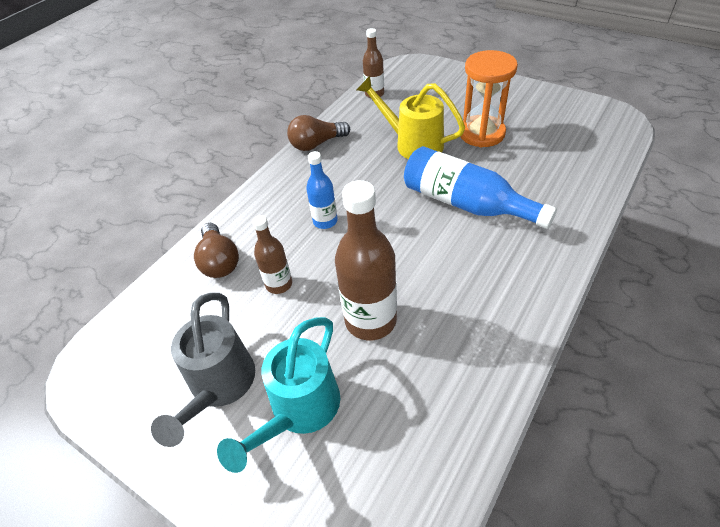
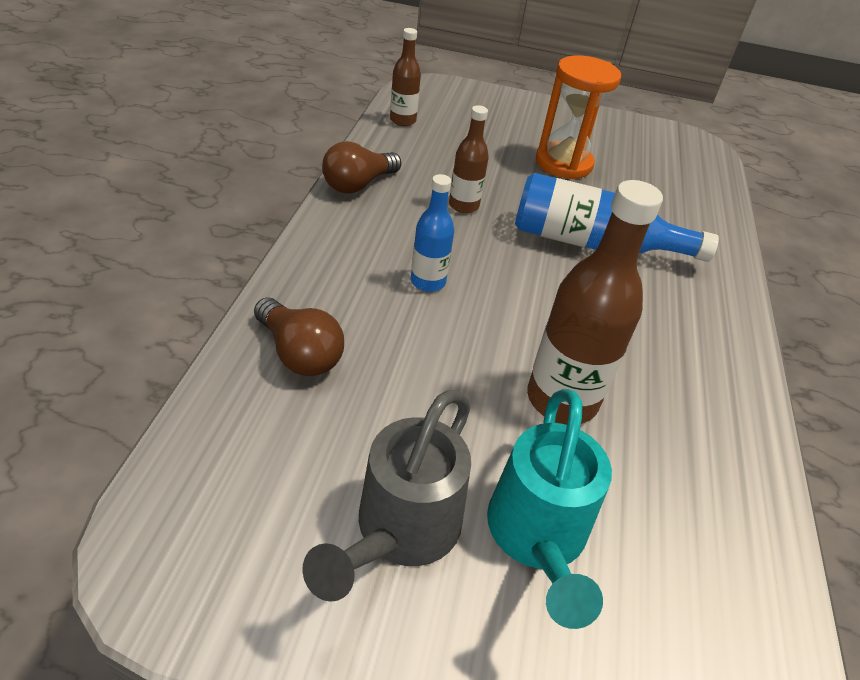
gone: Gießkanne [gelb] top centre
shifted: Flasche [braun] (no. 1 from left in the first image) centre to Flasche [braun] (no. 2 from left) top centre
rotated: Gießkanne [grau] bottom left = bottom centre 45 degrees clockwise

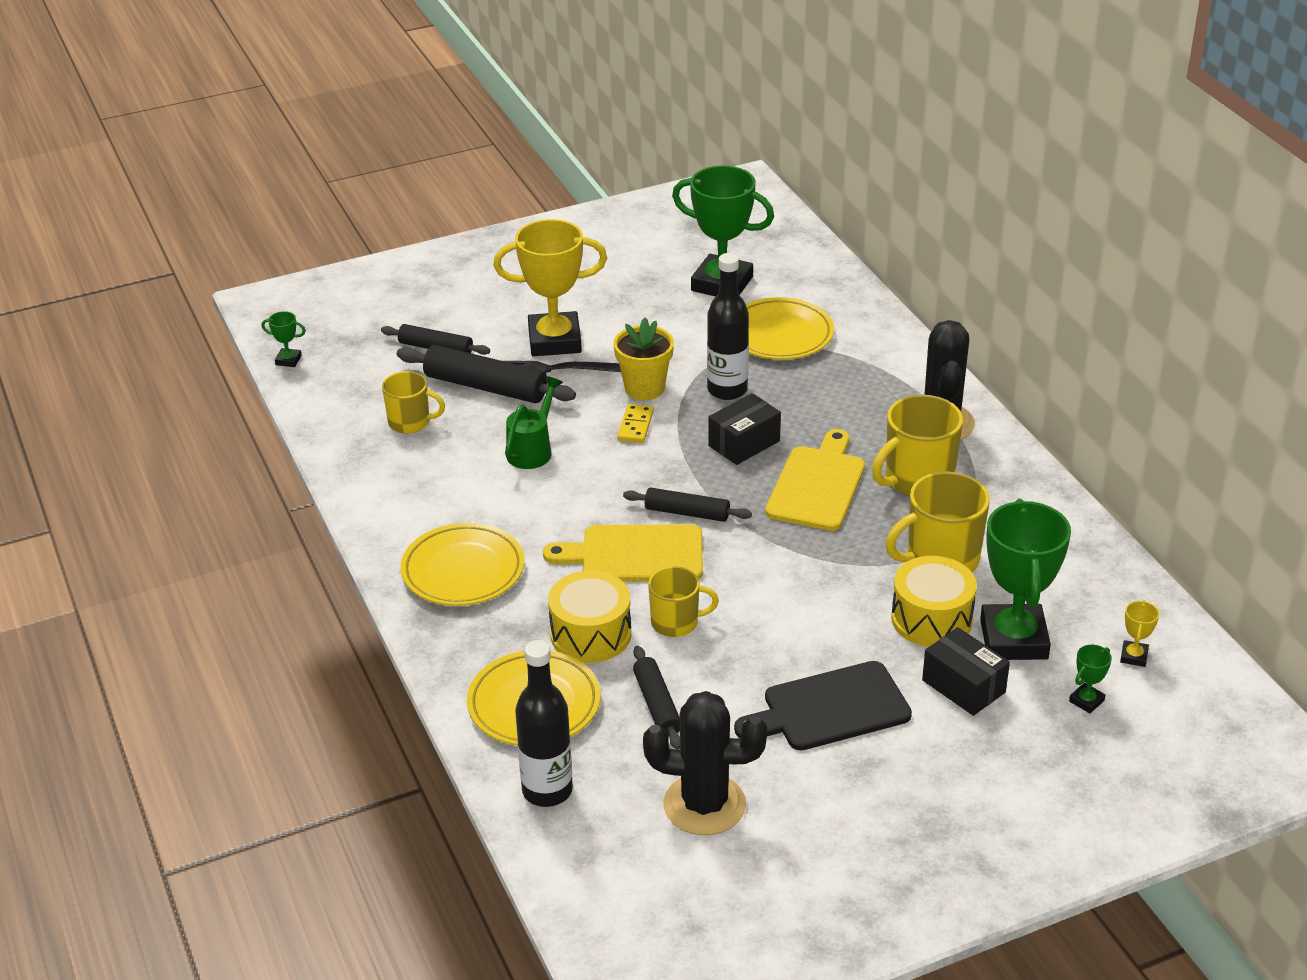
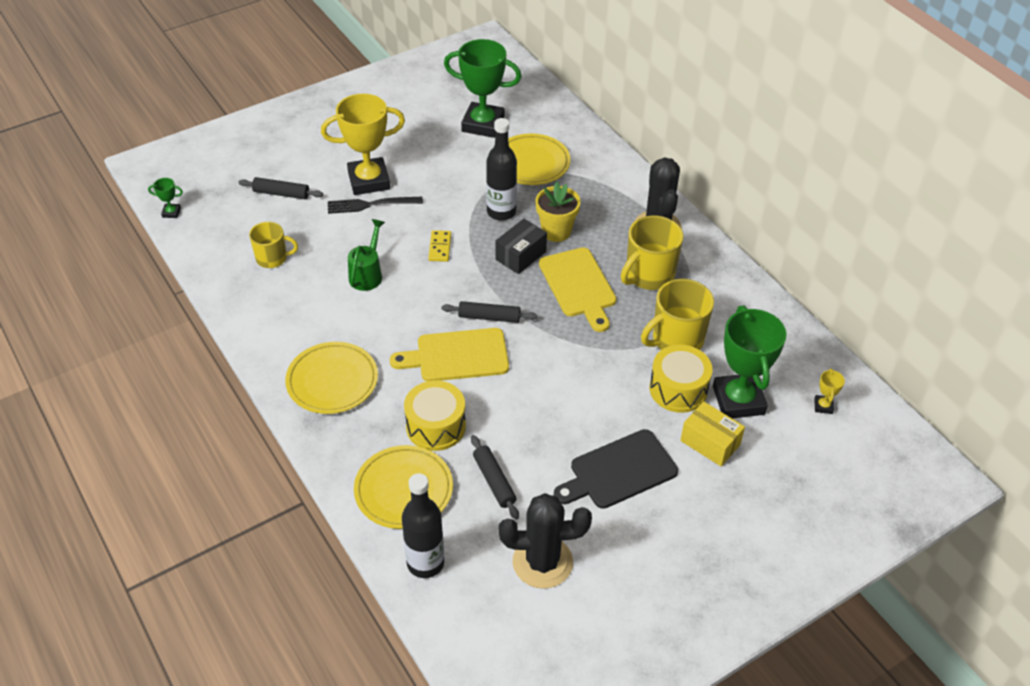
gone: Nudelholz [schwarz] (no. 2 from left) centre; Tasse [gelb] (no. 2 from left) centre; Pokal [grün] (no. 4 from left) bottom right
shifted: Blumentopf [gelb] centre to top centre
repainted: Schachtel [schwarz] (no. 2 from left) bottom right to Schachtel [gelb] middle right
rotated: Schneidebrett [gelb] (no. 2 from left) centre = centre 150 degrees clockwise

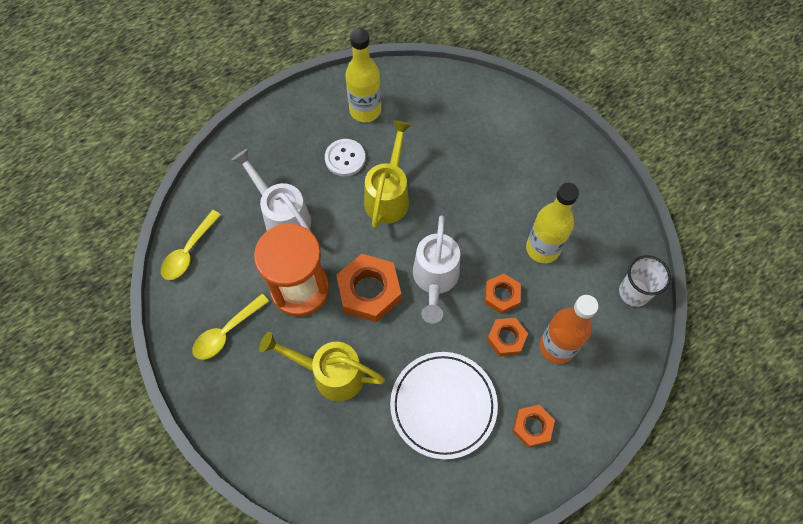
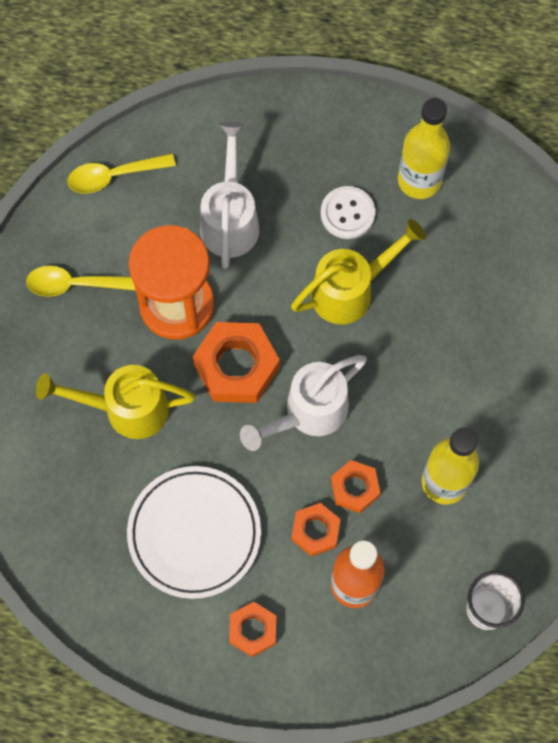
rotated: Gießkanne [gelb] (no. 1 from left) bottom centre = middle left 60 degrees counterclockwise

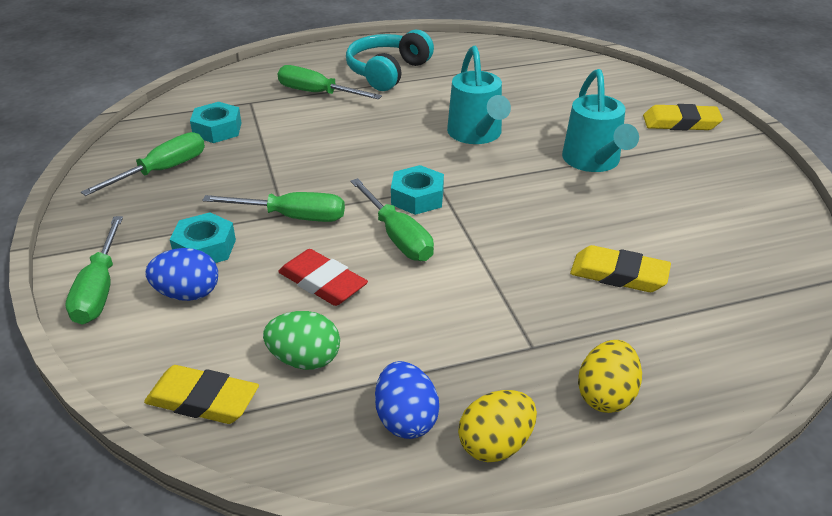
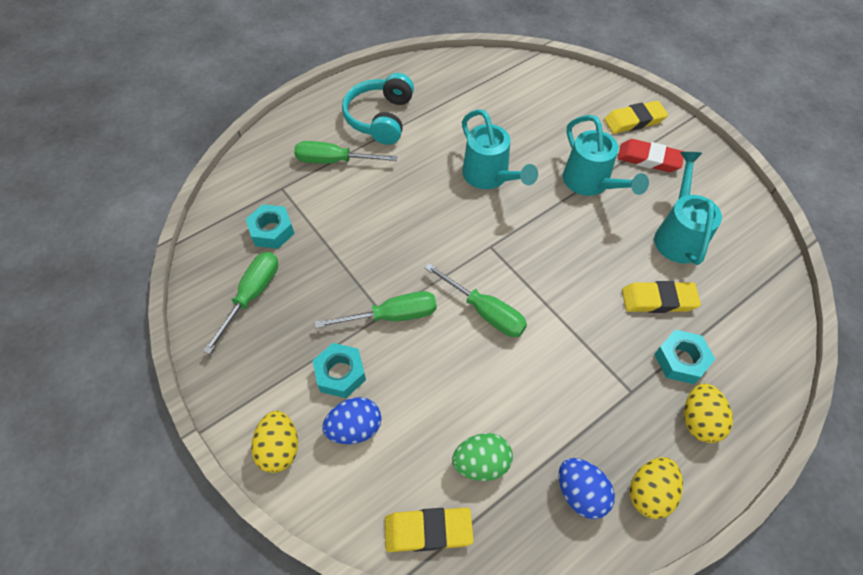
new: Gießkanne [türkis] (no. 3 from left) middle right
shifted: Radiergummi [rot] centre to top right; Sechskantmutter [türkis] (no. 3 from left) centre to middle right
swapped: Schraubenzieher [grün] (no. 1 from left) middle left to Ei [gelb] (no. 1 from left) bottom left

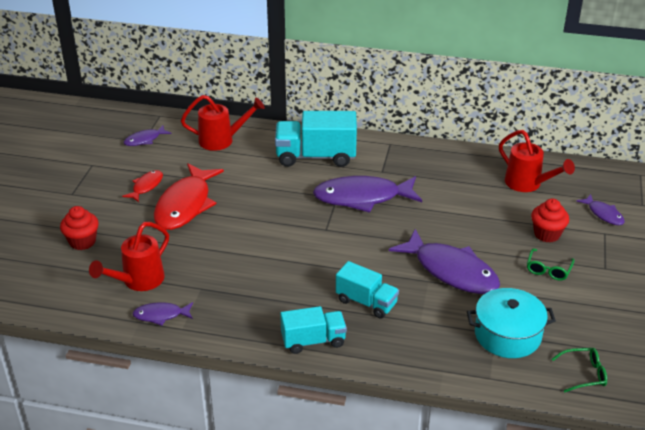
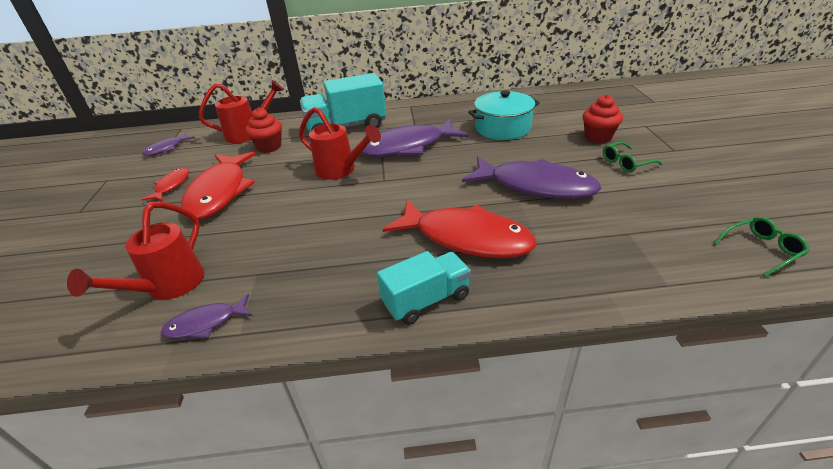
gone: Fisch [lila] (no. 5 from left) middle right
shifted: Muffin [rot] (no. 1 from left) middle left to top left; Kochtopf [türkis] bottom right to top centre; Gießkanne [rot] (no. 3 from left) middle right to top centre
swapped: Lastwagen [türkis] (no. 3 from left) bottom centre to Fisch [rot] (no. 3 from left) centre
rotated: Brille [grün] (no. 1 from left) middle right = middle right 60 degrees clockwise

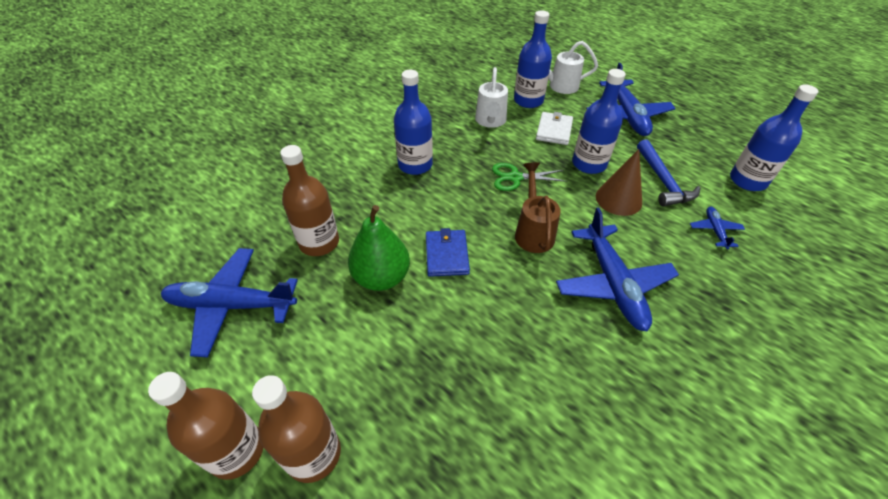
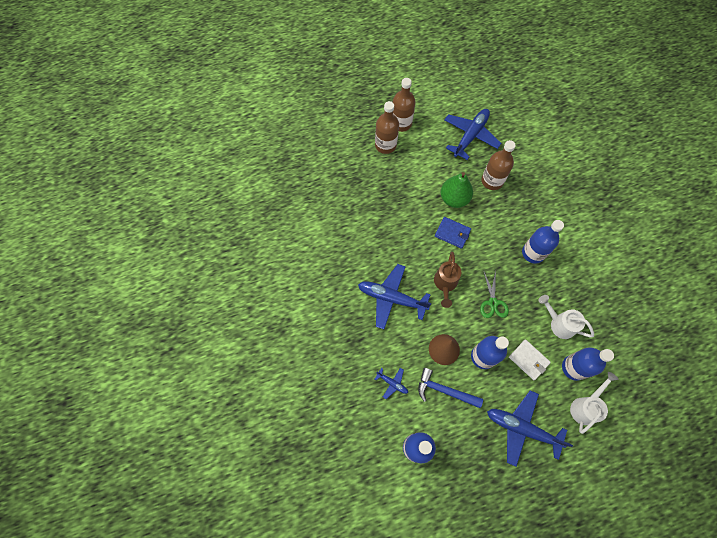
rotated: Schere [grün] centre = middle right 150 degrees clockwise; Gießkanne [braun] centre = centre 75 degrees clockwise

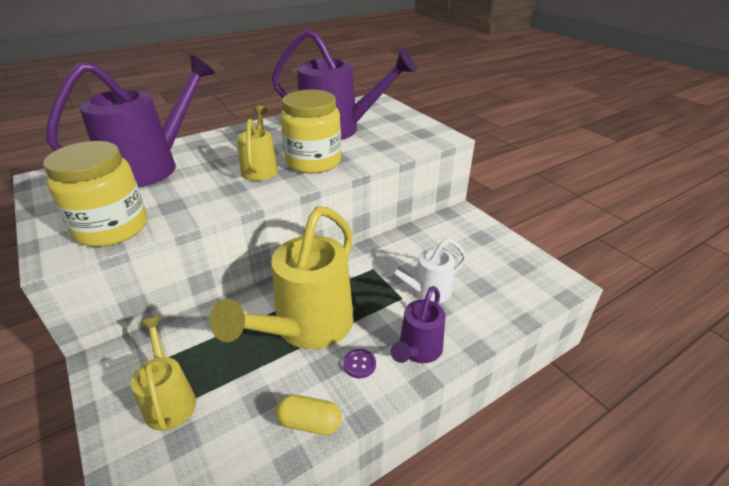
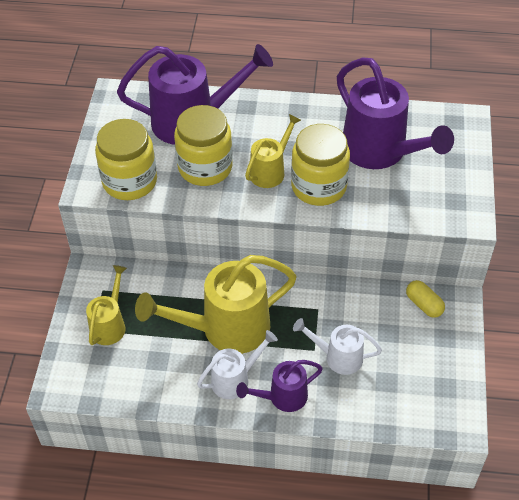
new: Einmachglas [gelb] (no. 2 from left) top centre
shifted: Kapsel [gelb] bottom centre to middle right
swapped: Knopf [lila] bottom centre to Gießkanne [weiß] (no. 1 from left) bottom centre

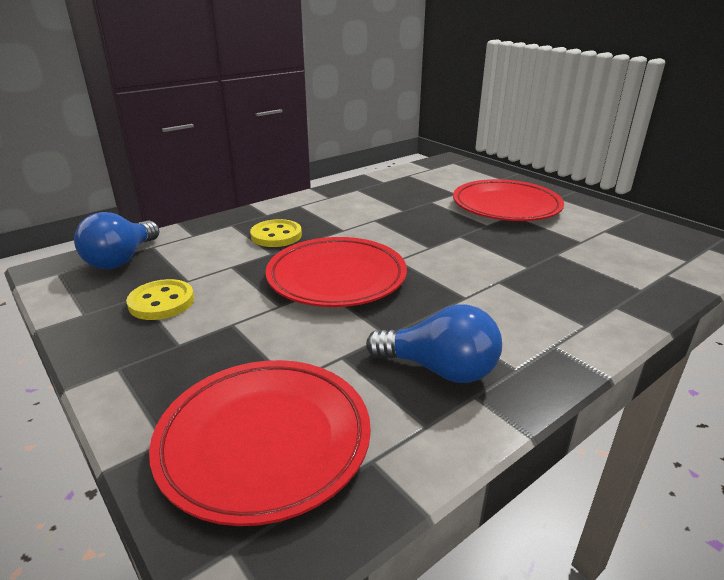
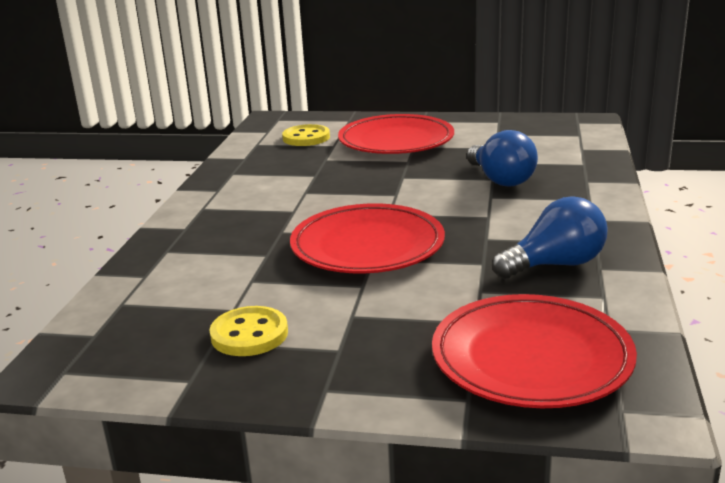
shifted: Glühbirne [blau] (no. 1 from left) middle left to top right; Knopf [gelb] (no. 2 from left) centre to top centre

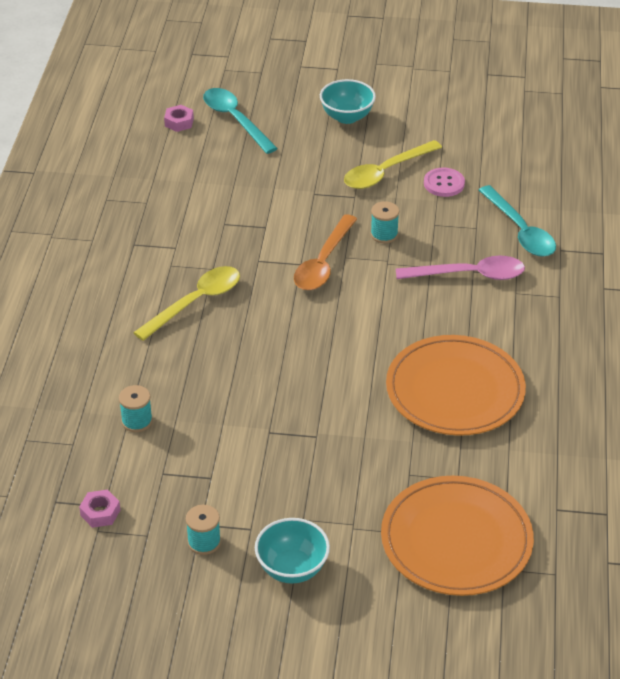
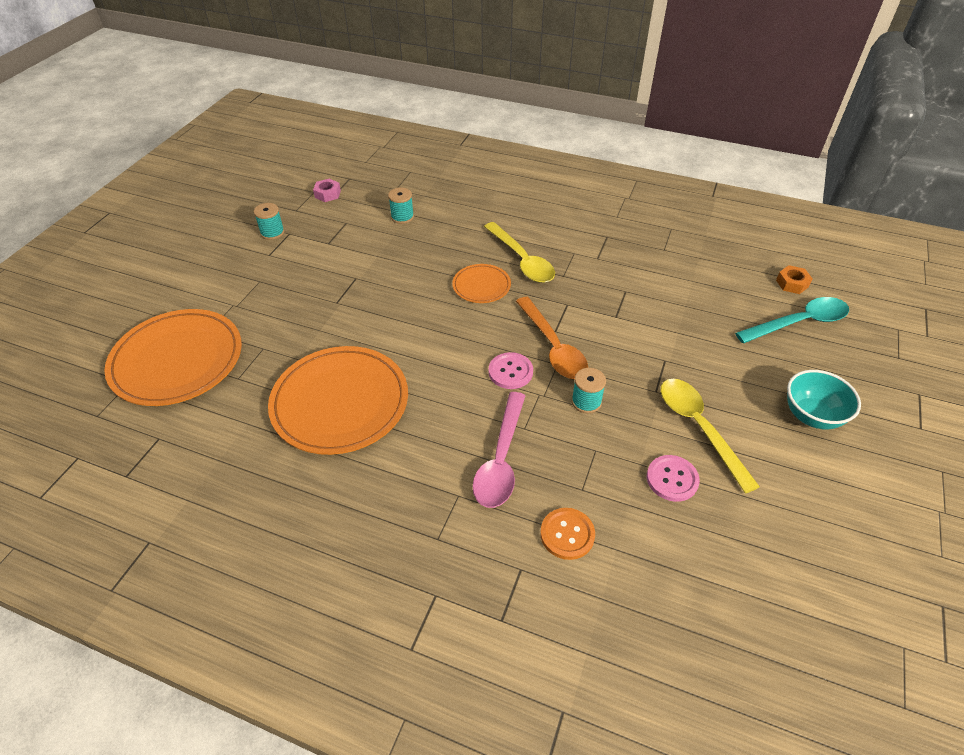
gone: Schüssel [türkis] (no. 1 from left) bottom centre
new: Teller [orange] (no. 3 from left) centre; Knopf [rosa] (no. 1 from left) centre
swapped: Löffel [türkis] (no. 2 from left) top right to Knopf [orange] bottom centre
repainted: Sechskantmutter [rosa] (no. 2 from left) top left to Sechskantmutter [orange] middle right
rotated: Löffel [orange] centre = centre 150 degrees counterclockwise

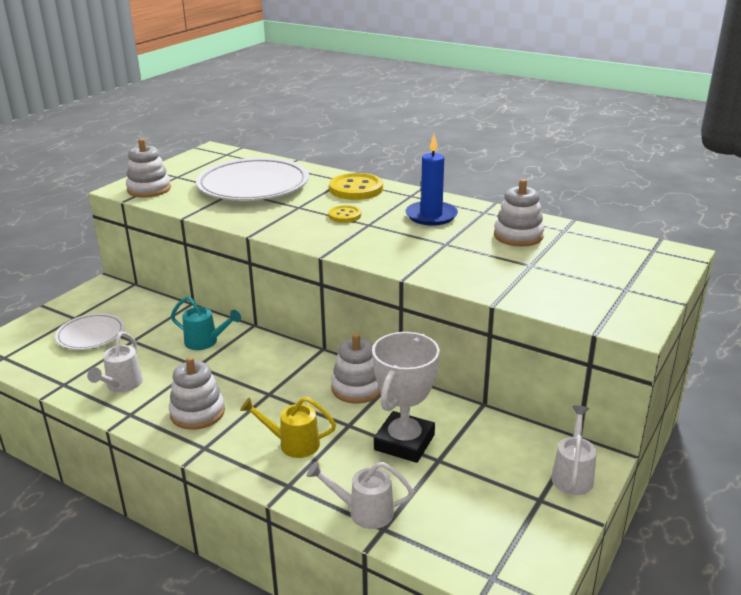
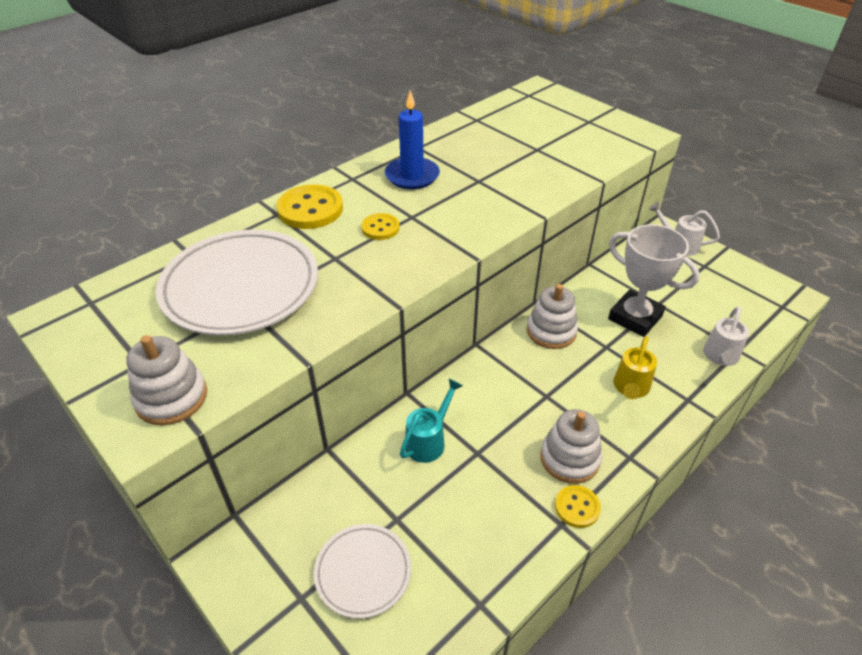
gone: Gießkanne [weiß] (no. 1 from left) middle left; Stapelspielzeug [weiß] (no. 4 from left) middle right
new: Knopf [gelb] (no. 3 from left) bottom right

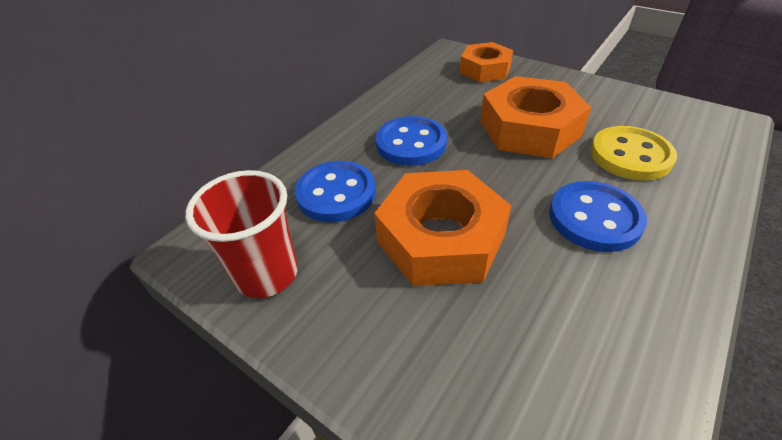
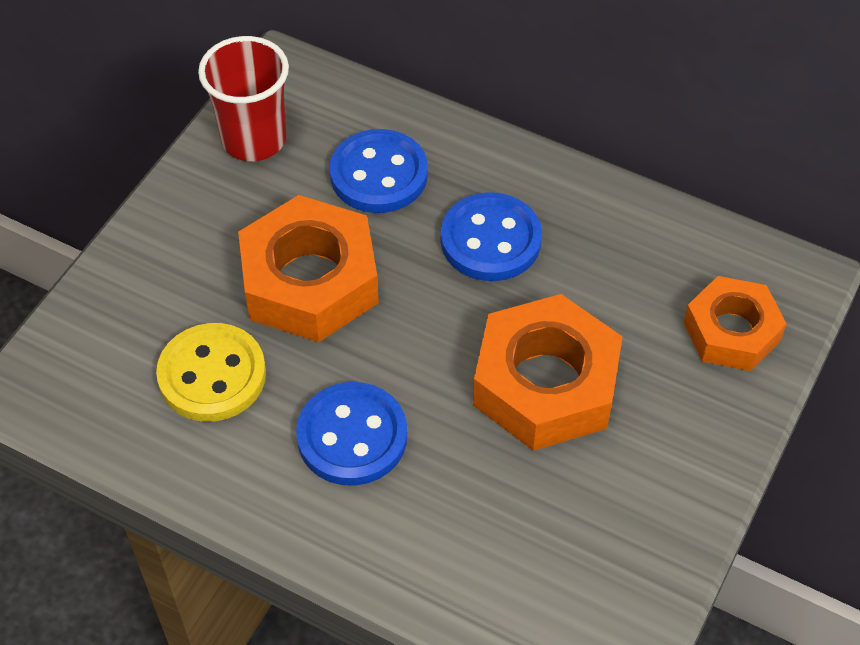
shifted: Knopf [gelb] middle right to middle left

